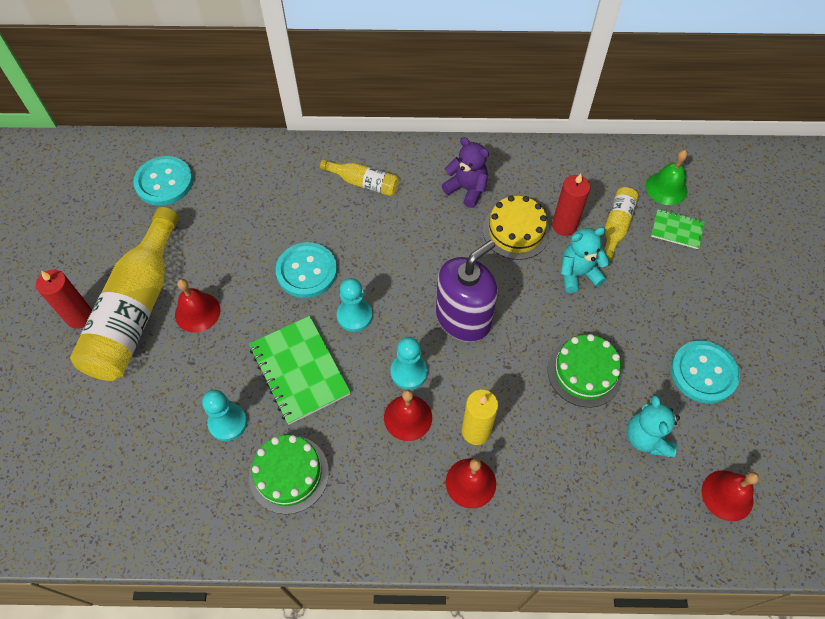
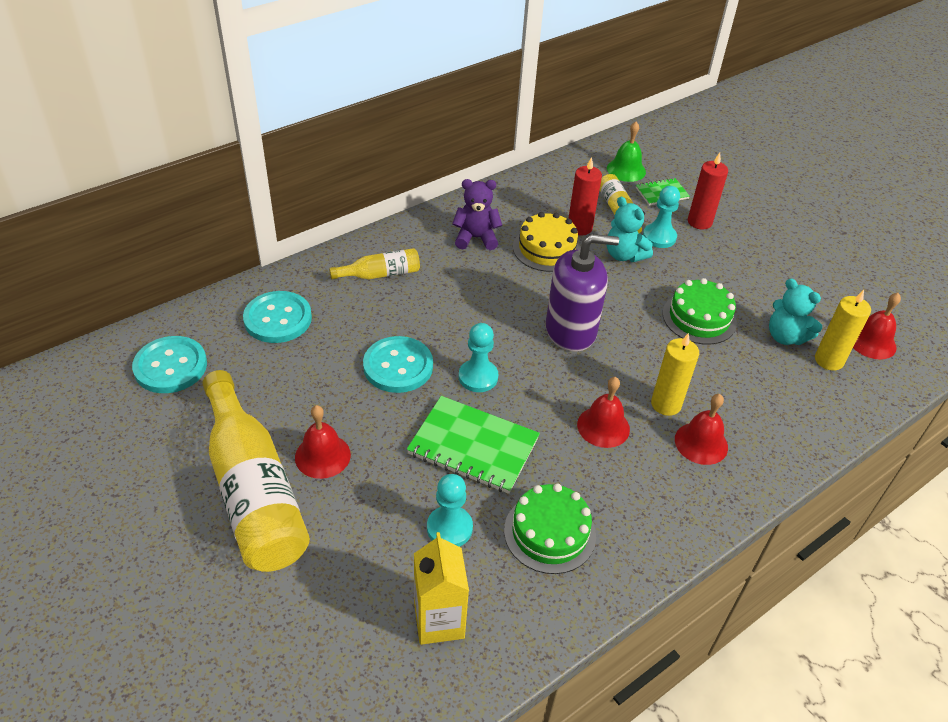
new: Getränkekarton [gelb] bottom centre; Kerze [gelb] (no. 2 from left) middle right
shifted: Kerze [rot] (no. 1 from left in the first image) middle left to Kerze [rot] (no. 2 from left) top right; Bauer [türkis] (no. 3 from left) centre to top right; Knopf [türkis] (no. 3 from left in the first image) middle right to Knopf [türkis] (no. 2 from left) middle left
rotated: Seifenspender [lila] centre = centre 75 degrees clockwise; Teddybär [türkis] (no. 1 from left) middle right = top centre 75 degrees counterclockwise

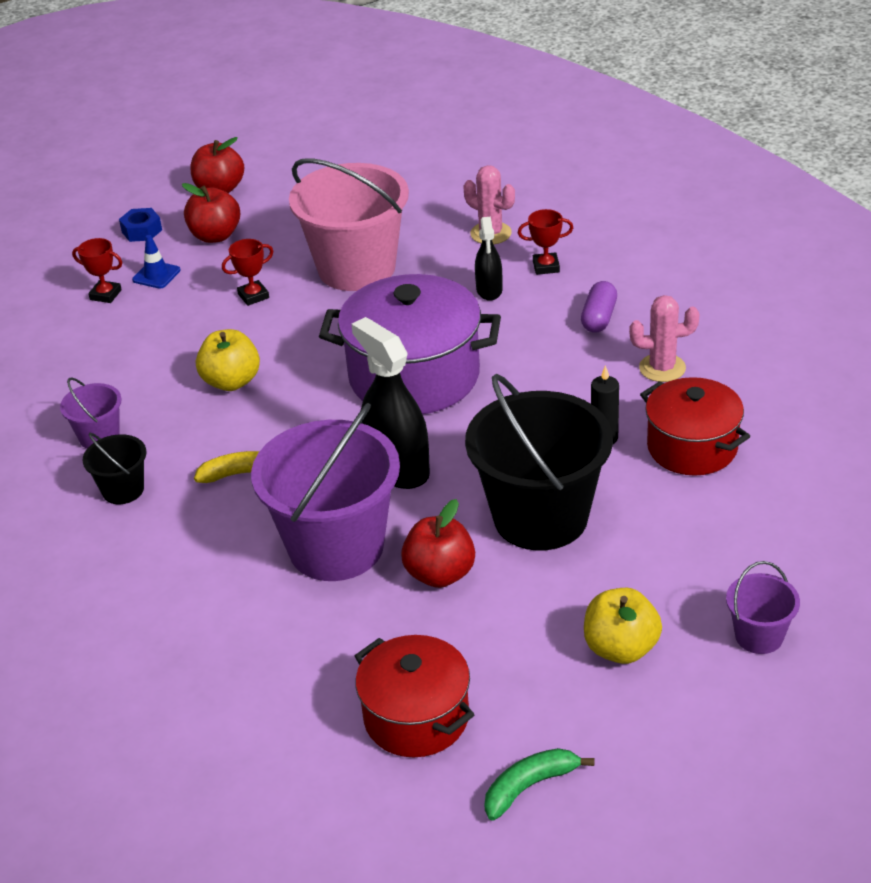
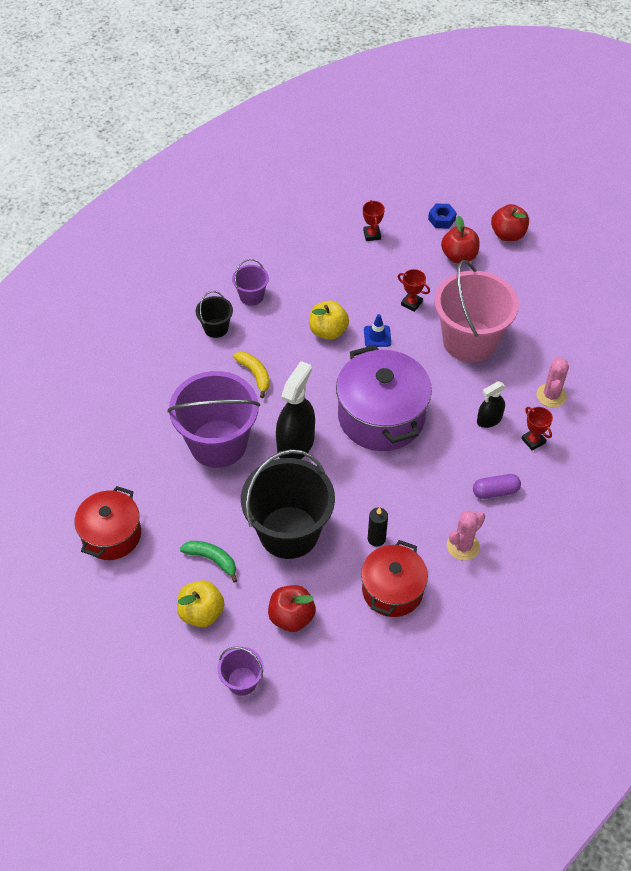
shifted: Leitkegel [blau] top left to centre; Apfel [rot] (no. 3 from left in the first image) centre to Apfel [rot] (no. 1 from left) bottom centre; Banane [grün] bottom centre to middle left
rotated: Kaktus [rosa] (no. 2 from left in the first image) middle right = middle right 75 degrees clockwise

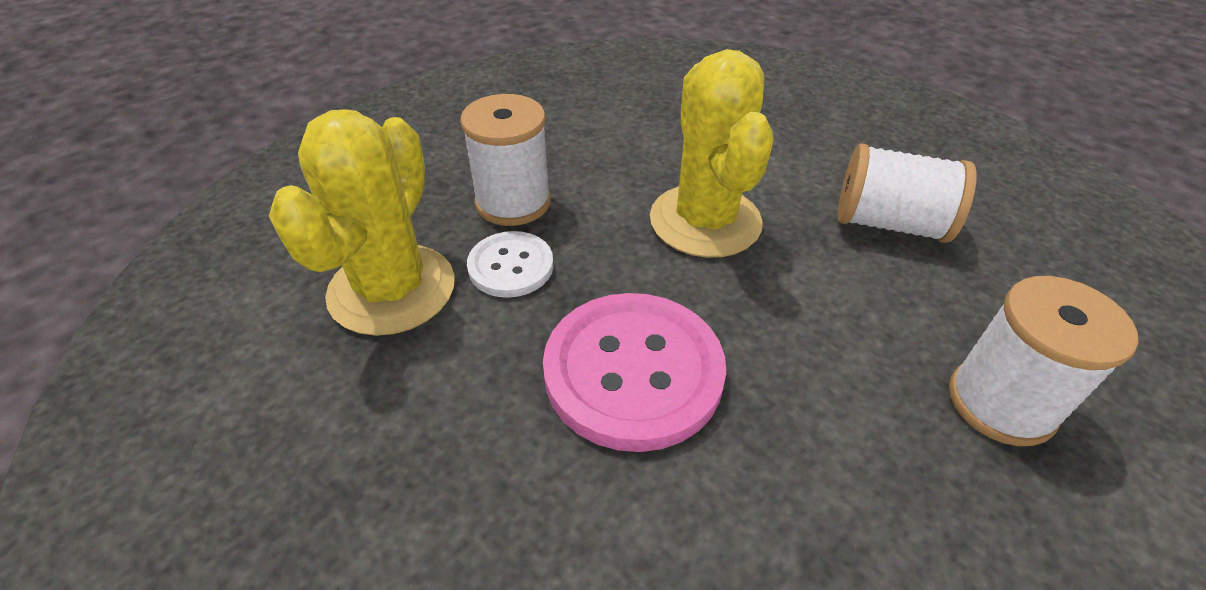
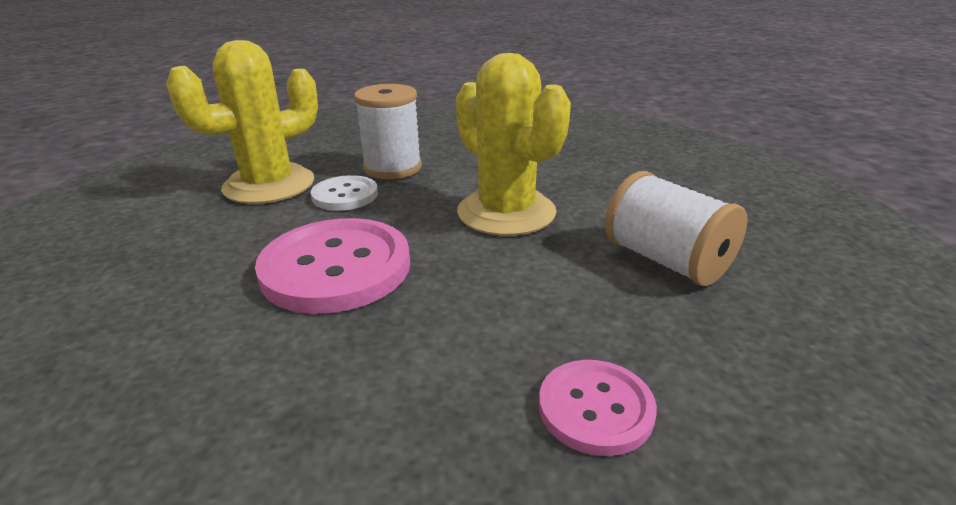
swapped: Garnrolle [weiß] (no. 3 from left) middle right to Knopf [rosa] (no. 2 from left) bottom centre
rotated: Kaktus [gelb] (no. 2 from left) top centre = top centre 60 degrees counterclockwise

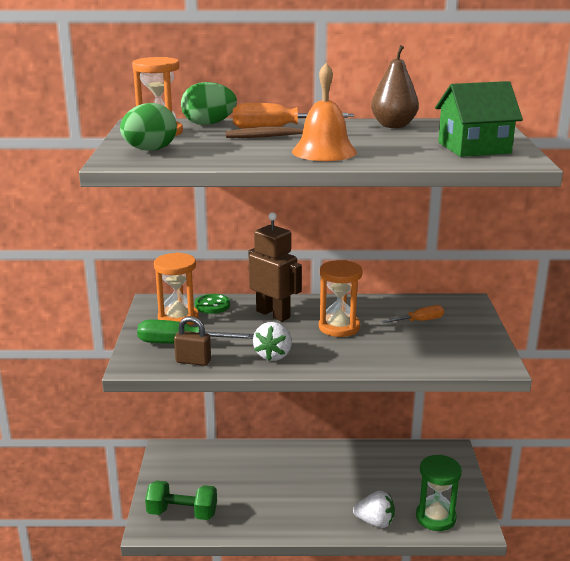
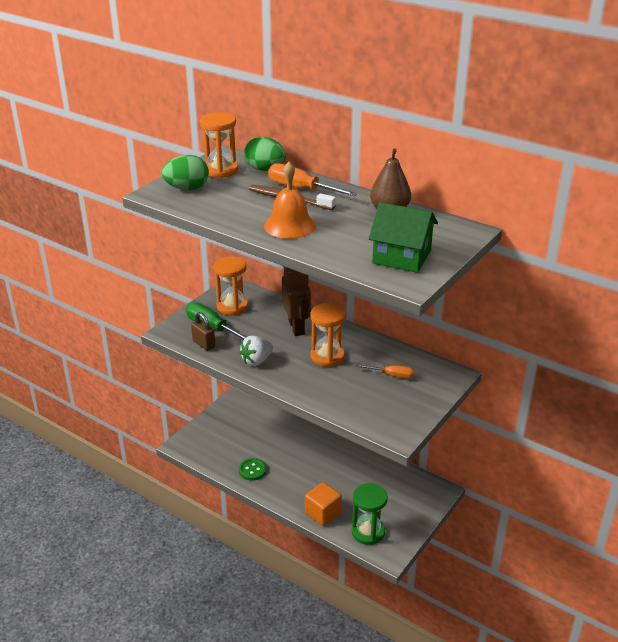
gone: Hantel [grün] bottom left
shifted: Knopf [grün] centre to bottom centre
swapped: Erdbeere [weiß] (no. 2 from left) bottom centre to Kubus [orange] bottom centre

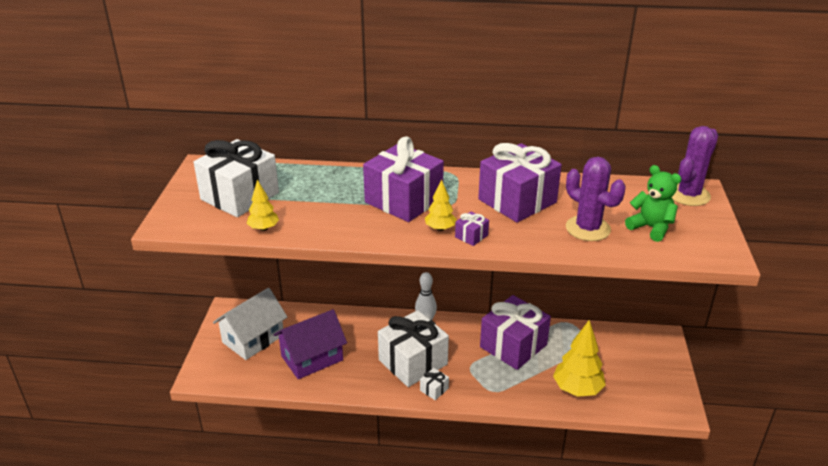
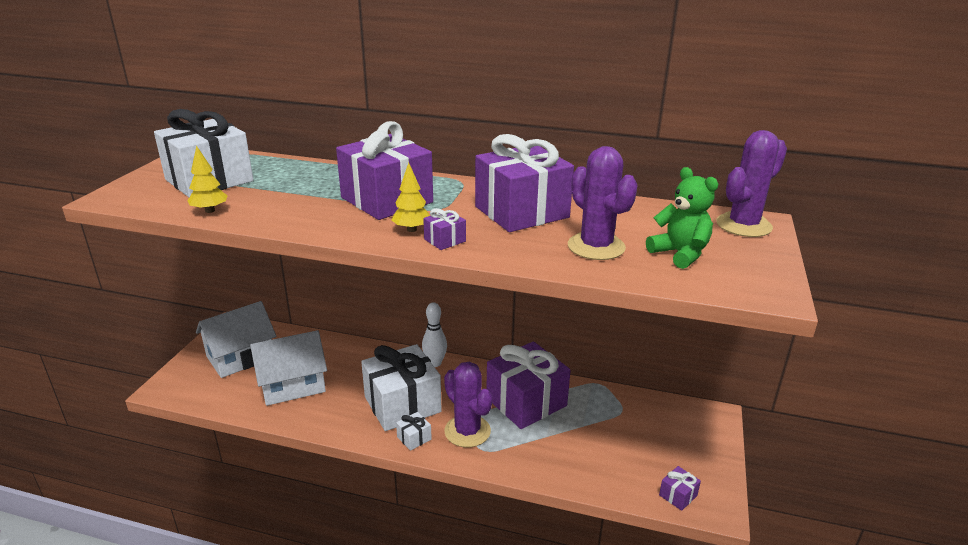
gone: Baum [gelb] (no. 3 from left) bottom right
new: Kaktus [lila] (no. 1 from left) bottom centre; Geschenk [lila] (no. 5 from left) bottom right
repainted: Haus [lila] bottom centre to Haus [weiß] (no. 2 from left) bottom left

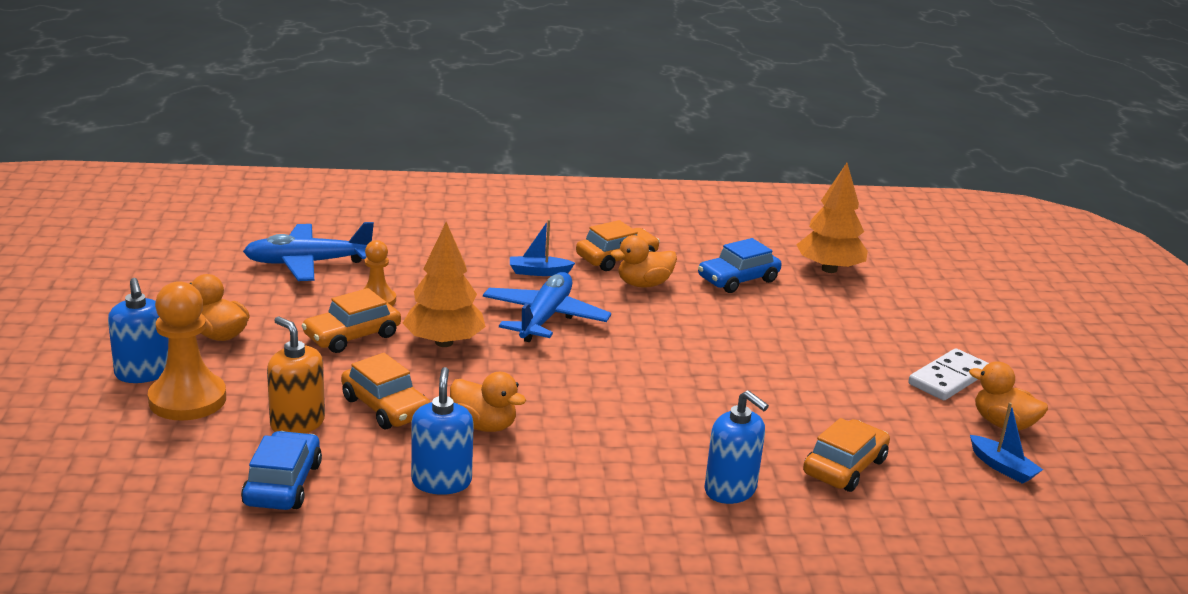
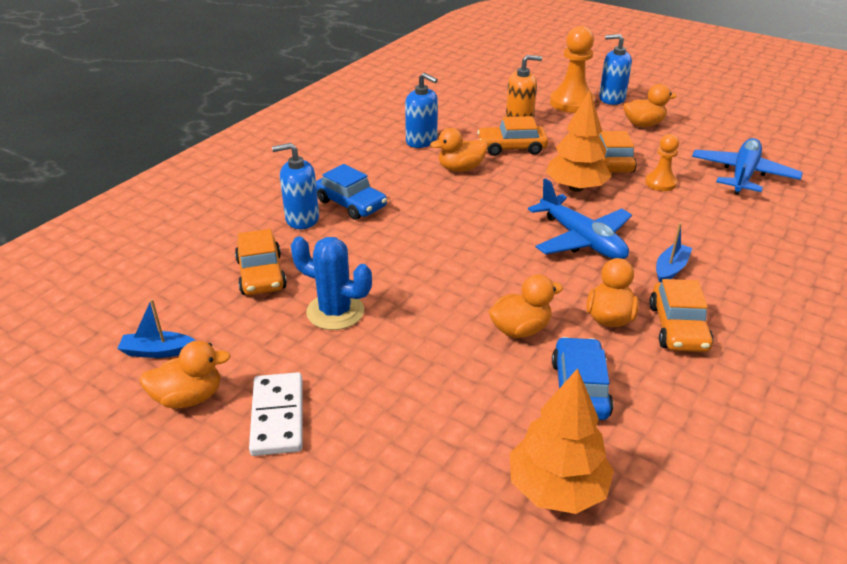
new: Kaktus [blau] centre; Ente [orange] (no. 3 from left) centre
shifted: Auto [blau] (no. 1 from left) bottom left to centre

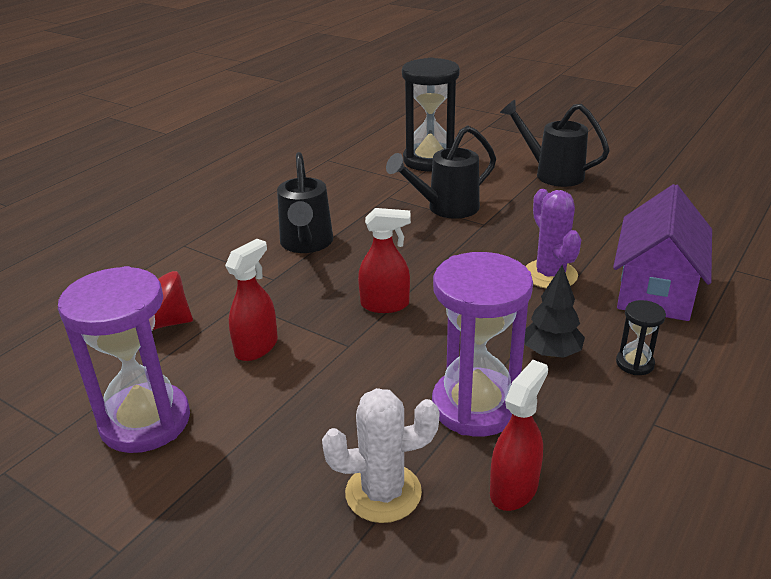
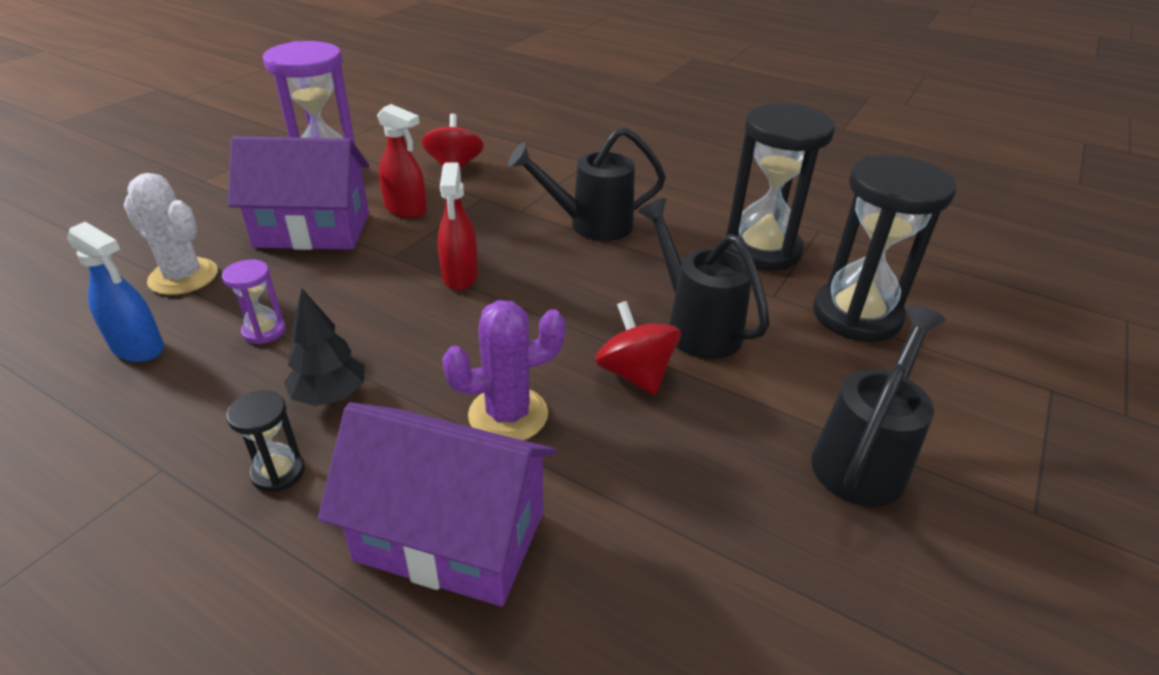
new: Haus [lila] (no. 1 from left) top left; Kreisel [rot] (no. 2 from left) centre; Sanduhr [schwarz] (no. 2 from left) top right
repainted: Sprühflasche [rot] (no. 3 from left) bottom right to Sprühflasche [blau] middle left
rotated: Kaktus [weiß] bottom centre = middle left 45 degrees counterclockwise
scaled: Sanduhr [lila] (no. 2 from left in the first image) centre = middle left x0.45

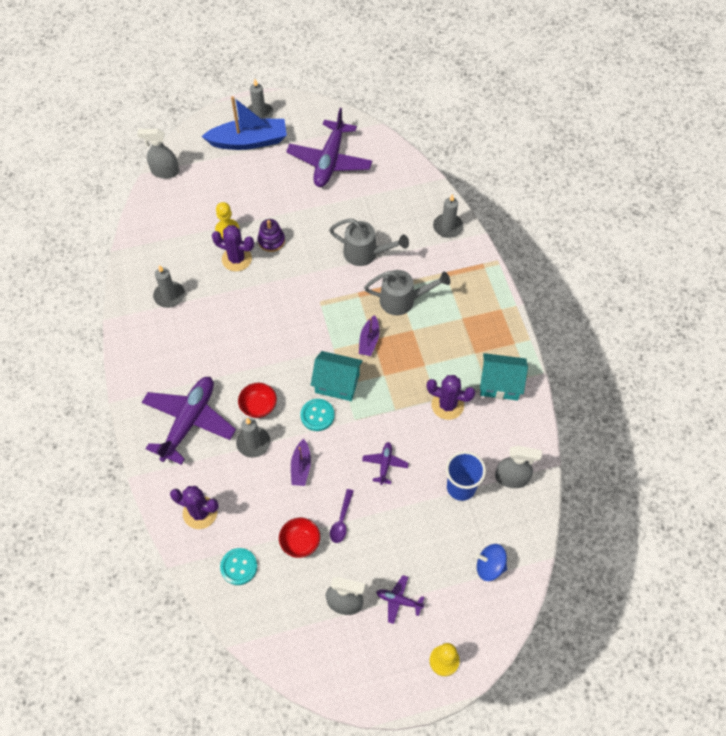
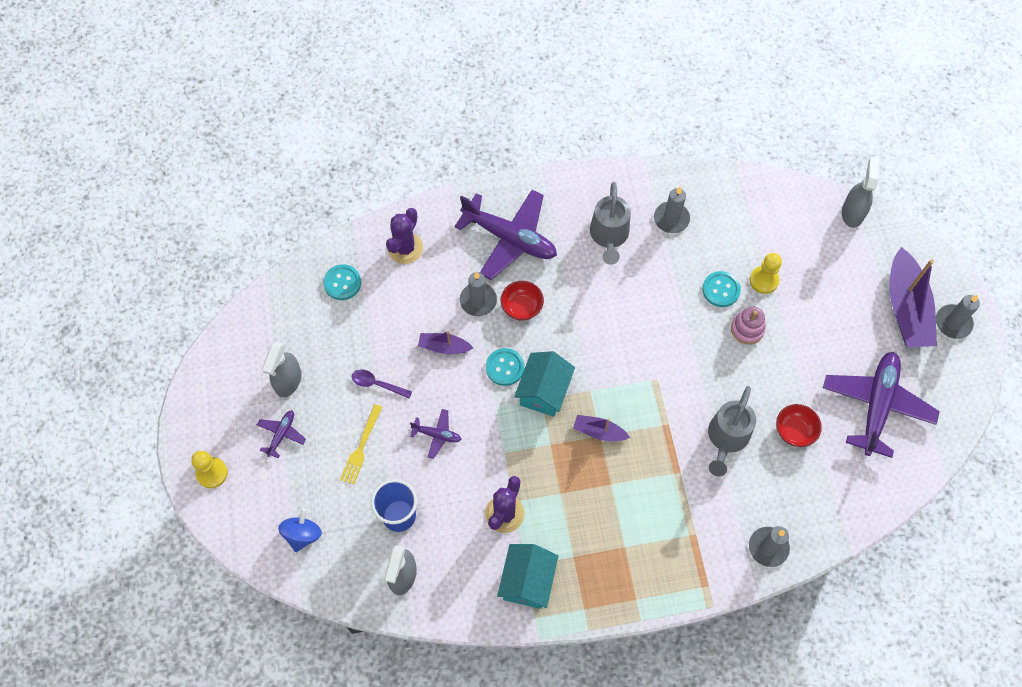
new: Gabel [gelb] centre
shifted: Schüssel [rot] (no. 2 from left) bottom centre to middle right; Gießkanne [grau] (no. 2 from left in the first image) centre to Gießkanne [grau] (no. 1 from left) top centre
swapped: Kaktus [lila] (no. 2 from left) middle left to Knopf [türkis] (no. 3 from left) middle right
repainted: Boot [blau] top centre to Boot [lila] (no. 3 from left) middle right; Stapelspielzeug [lila] top centre to Stapelspielzeug [rosa] middle right
rotated: Flugzeug [lila] (no. 2 from left in the first image) top centre = middle right 90 degrees clockwise

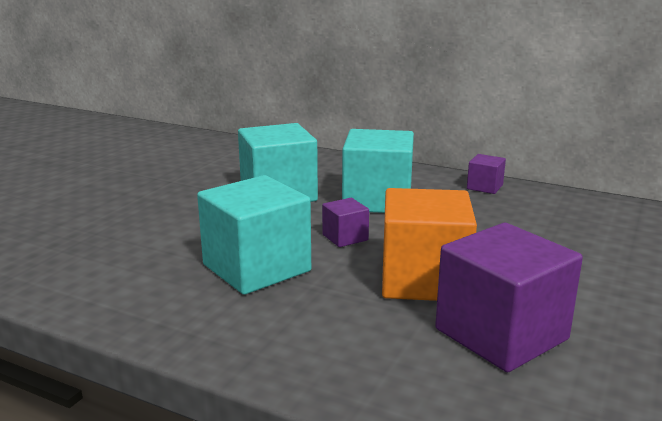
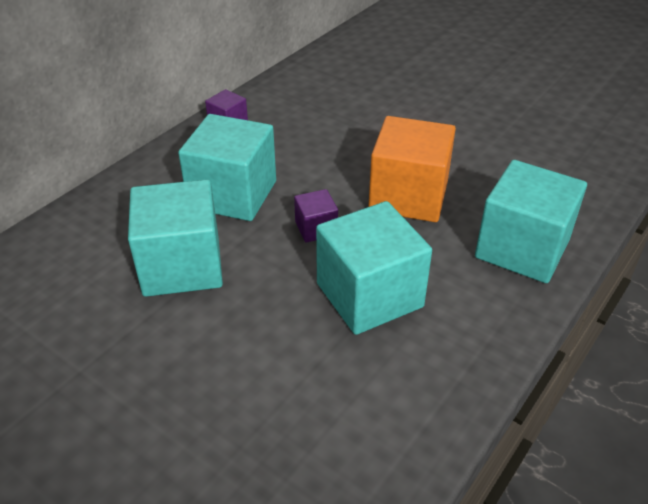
gone: Kubus [lila] (no. 3 from left) bottom right
new: Kubus [türkis] (no. 4 from left) middle right

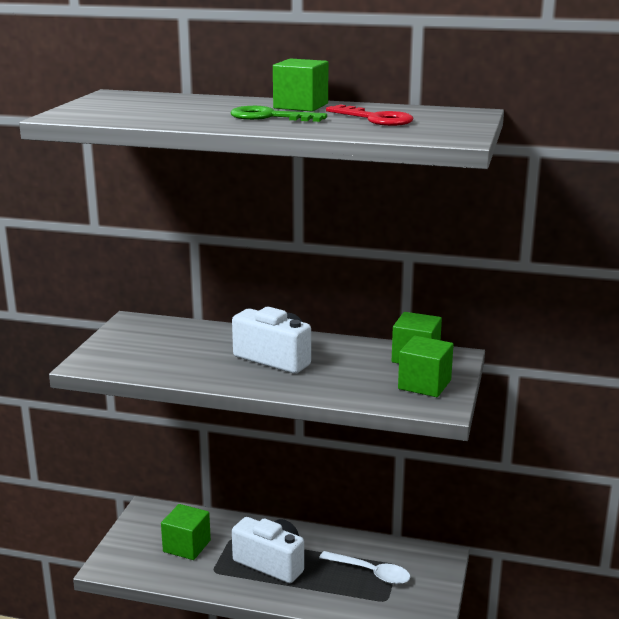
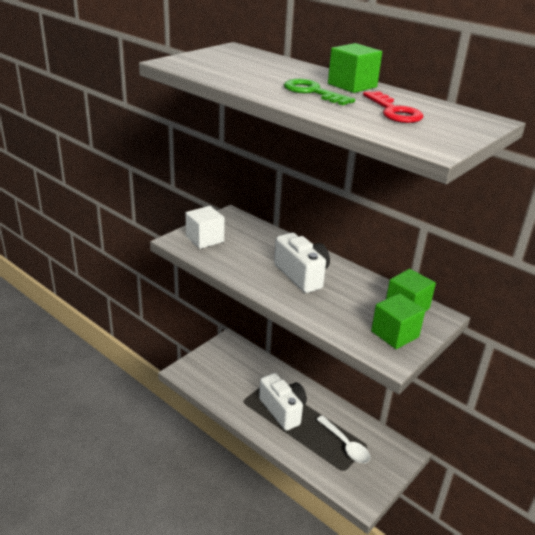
gone: Kubus [grün] (no. 1 from left) bottom left
new: Kubus [weiß] centre

